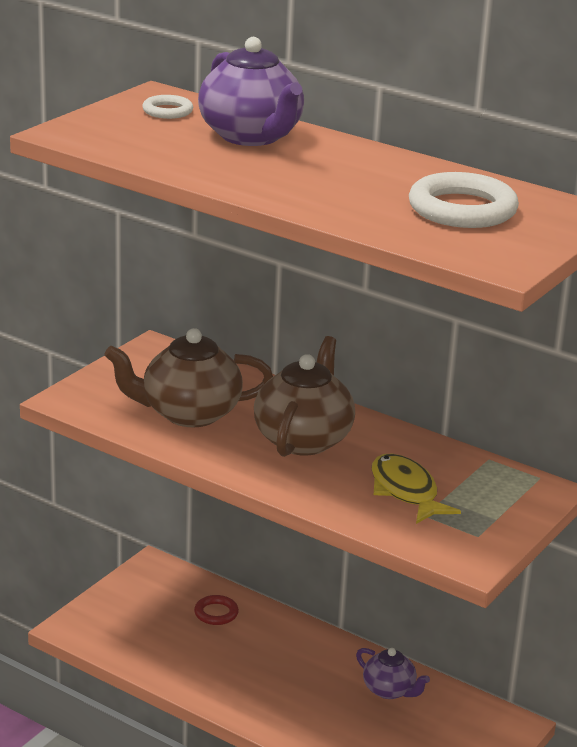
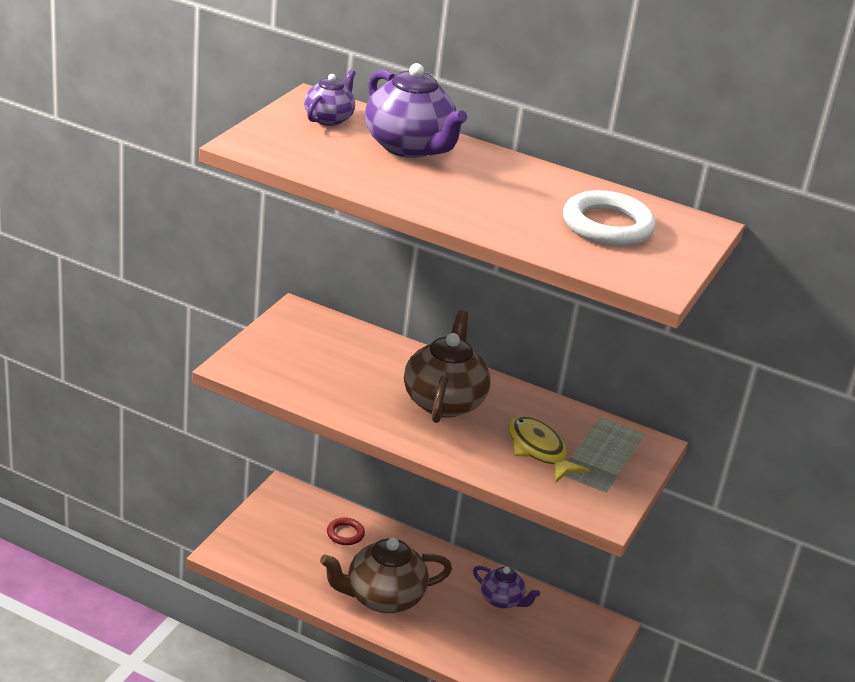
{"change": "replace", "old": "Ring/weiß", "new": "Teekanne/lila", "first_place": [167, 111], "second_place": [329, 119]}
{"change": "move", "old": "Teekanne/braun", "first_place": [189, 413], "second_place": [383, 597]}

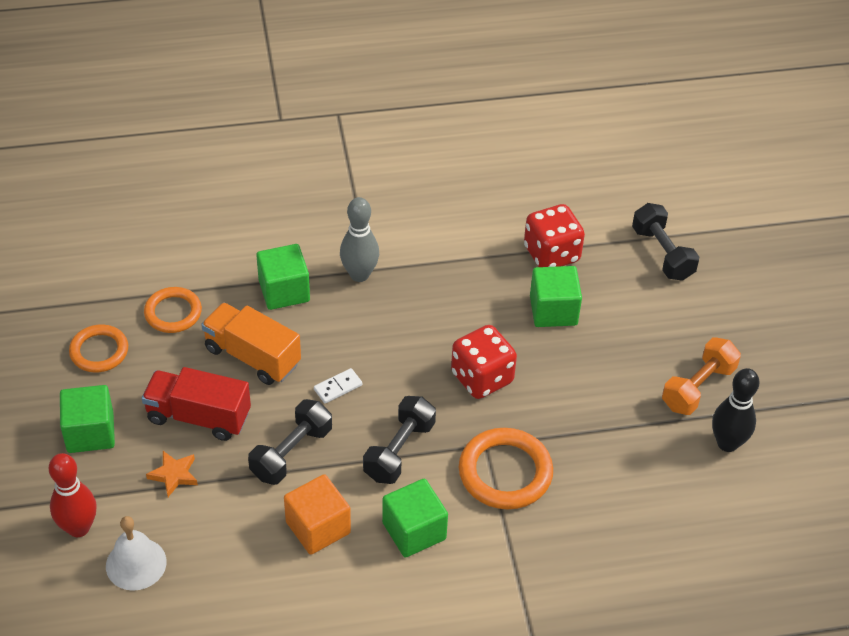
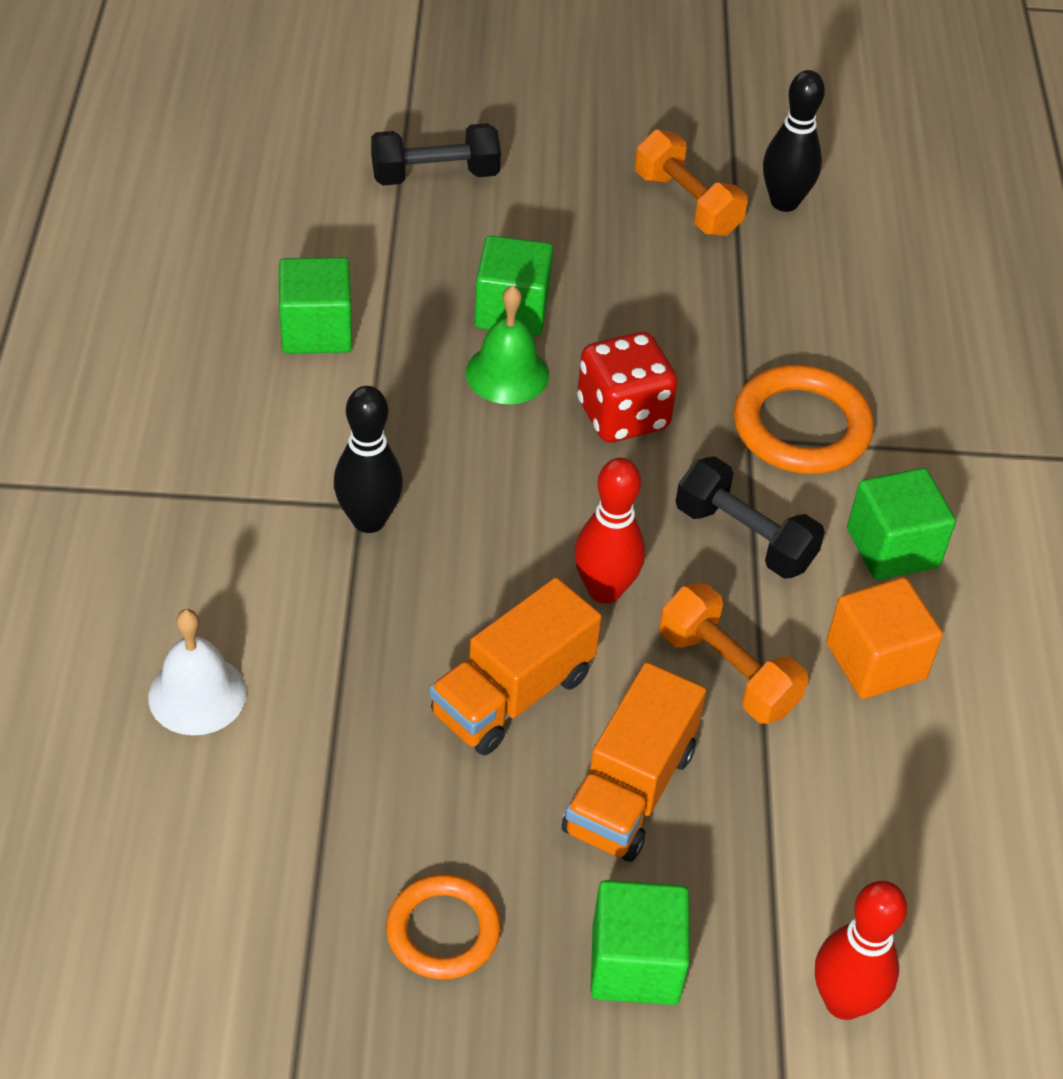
{"change": "move", "old": "Glocke/weiß", "first_place": [136, 563], "second_place": [197, 694]}
{"change": "move", "old": "Kubus/grün", "first_place": [284, 291], "second_place": [316, 330]}
{"change": "recolor", "old": "Bowlingkegel/grau", "new": "Bowlingkegel/schwarz", "first_place": [359, 274], "second_place": [368, 520]}
{"change": "insert", "new": "Glocke/grün", "second_place": [507, 373]}
{"change": "recolor", "old": "Lastwagen/rot", "new": "Lastwagen/orange", "first_place": [198, 416], "second_place": [629, 790]}
{"change": "replace", "old": "Dominostein/weiß", "new": "Bowlingkegel/rot", "first_place": [338, 387], "second_place": [604, 590]}
{"change": "recolor", "old": "Hantel/schwarz", "new": "Hantel/orange", "first_place": [291, 453], "second_place": [727, 672]}
{"change": "delete", "old": "Ring/orange", "first_place": [173, 313]}
{"change": "delete", "old": "Stern/orange", "first_place": [174, 475]}
{"change": "delete", "old": "Spielwürfel/rot", "first_place": [551, 254]}

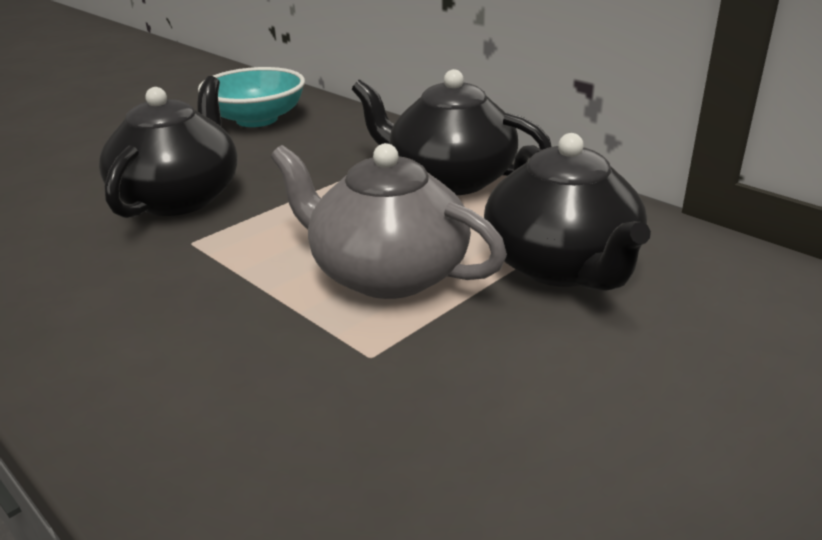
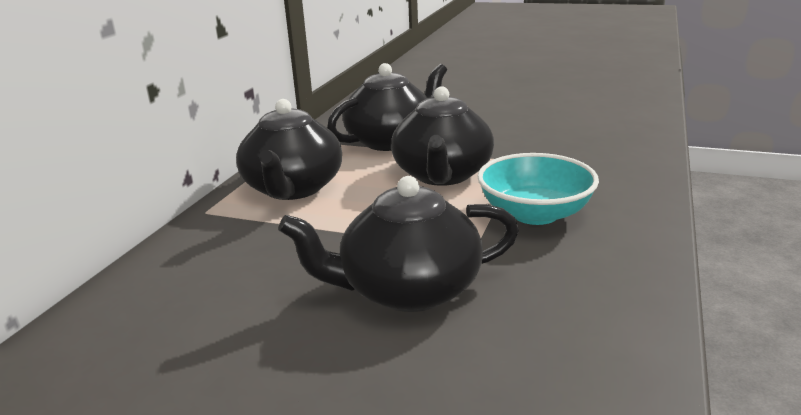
{"change": "recolor", "old": "Teekanne/grau", "new": "Teekanne/schwarz", "first_place": [387, 273], "second_place": [442, 175]}
{"change": "move", "old": "Schüssel/türkis", "first_place": [257, 119], "second_place": [535, 213]}

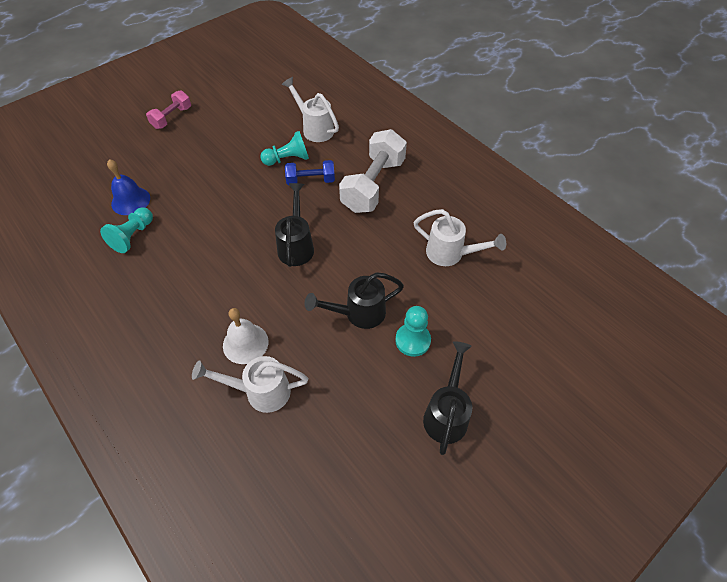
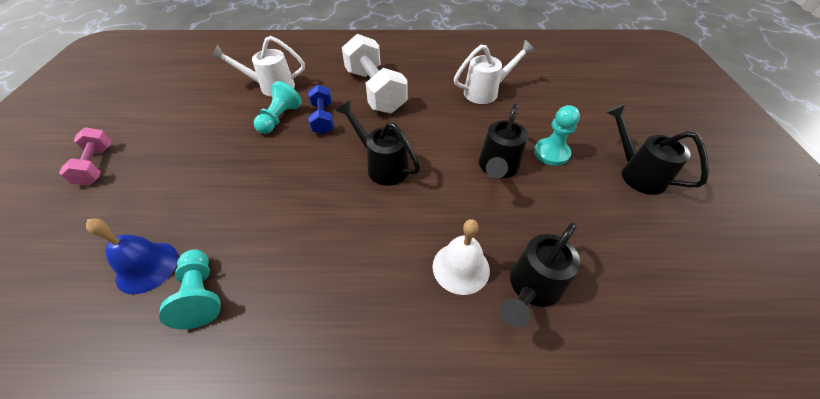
{"change": "rotate", "old": "Hantel/blau", "first_place": [310, 180], "second_place": [323, 119], "degrees": -45}
{"change": "recolor", "old": "Gießkanne/weiß", "new": "Gießkanne/schwarz", "first_place": [260, 391], "second_place": [531, 289]}

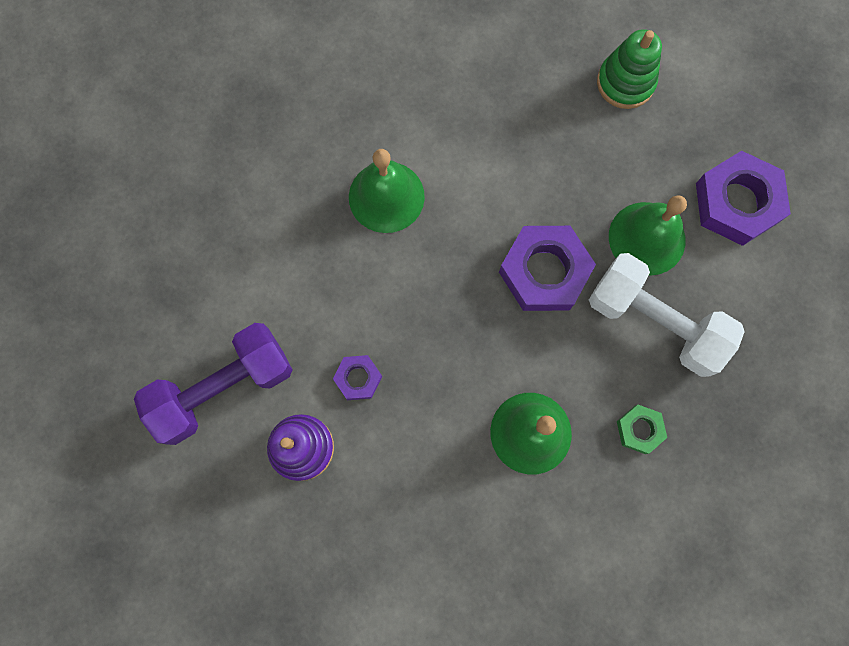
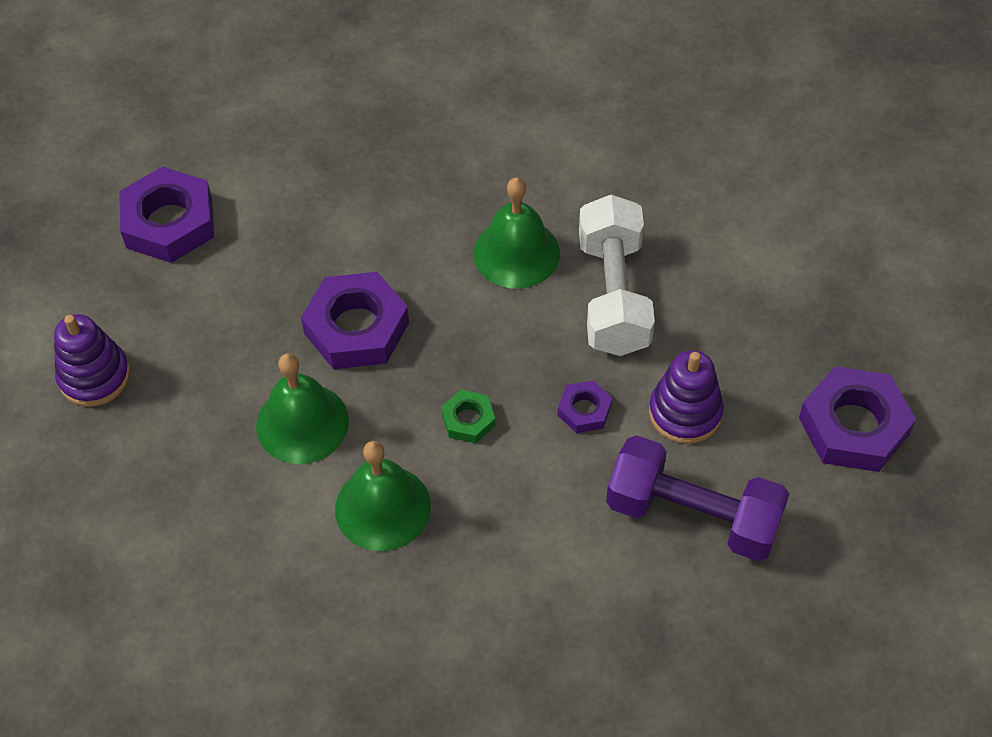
{"change": "recolor", "old": "Stapelspielzeug/grün", "new": "Stapelspielzeug/lila", "first_place": [625, 83], "second_place": [94, 376]}
{"change": "move", "old": "Glocke/grün", "first_place": [647, 238], "second_place": [302, 423]}
{"change": "move", "old": "Sechskantmutter/grün", "first_place": [639, 429], "second_place": [468, 420]}
{"change": "move", "old": "Hantel/weiß", "first_place": [654, 322], "second_place": [613, 295]}
{"change": "insert", "new": "Sechskantmutter/lila", "second_place": [853, 426]}

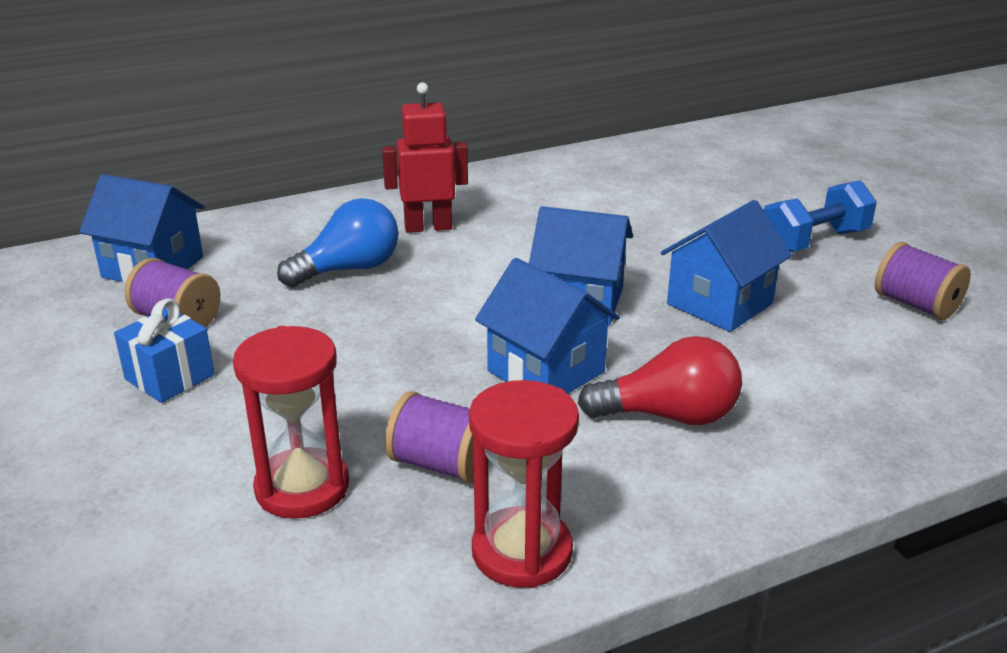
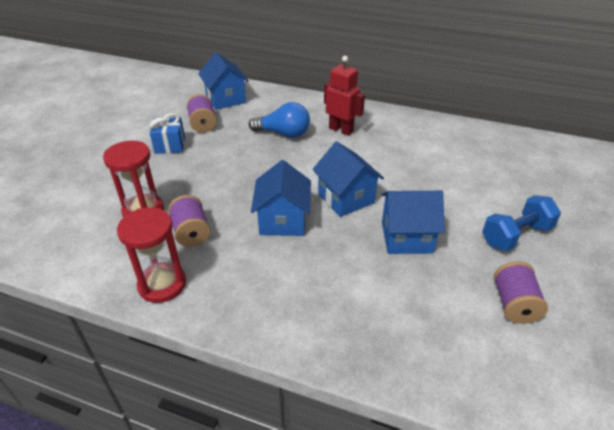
{"change": "rotate", "old": "Hantel/blau", "first_place": [814, 242], "second_place": [516, 235], "degrees": -45}
{"change": "delete", "old": "Glühbirne/rot", "first_place": [669, 415]}

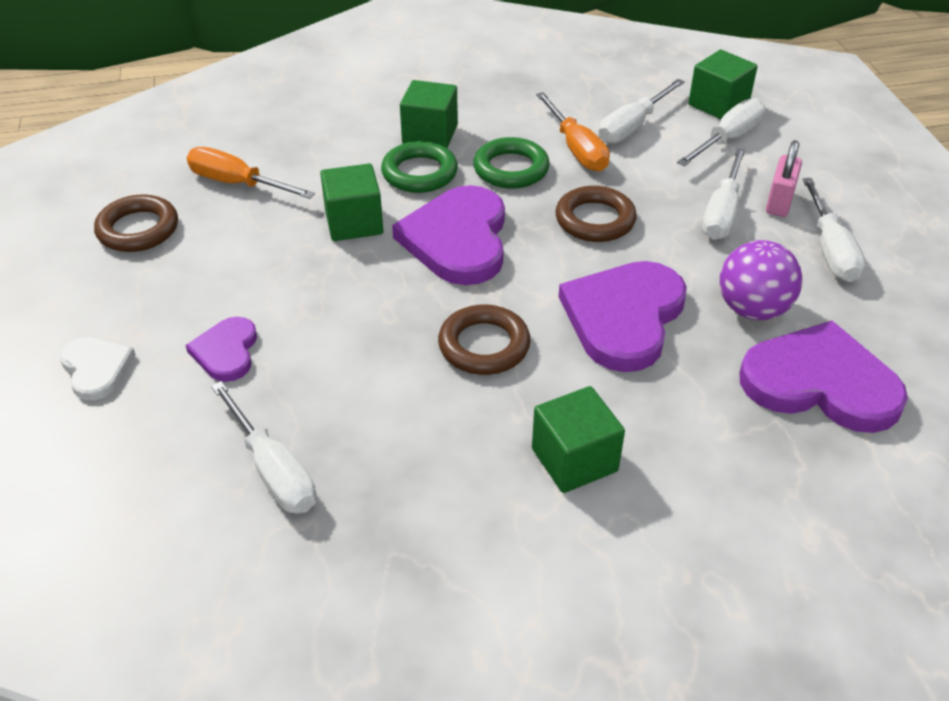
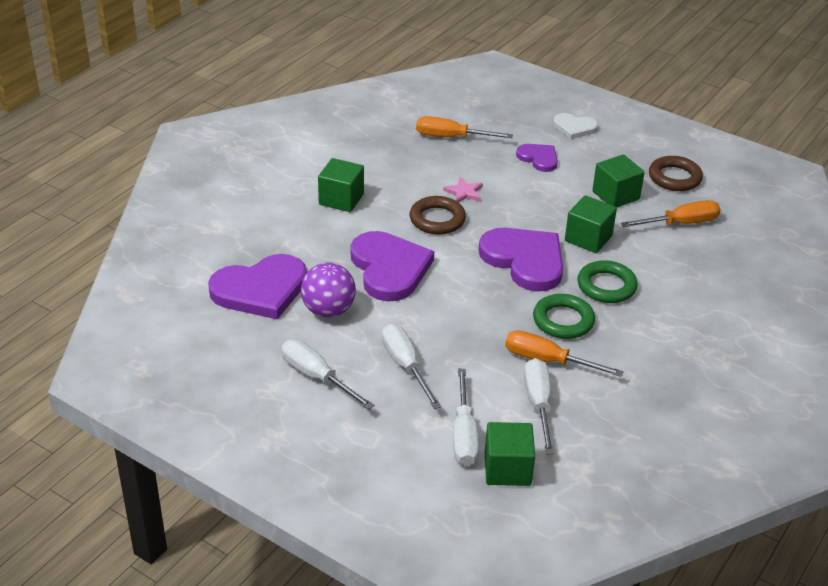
{"change": "recolor", "old": "Schraubenzieher/weiß", "new": "Schraubenzieher/orange", "first_place": [273, 470], "second_place": [451, 137]}
{"change": "insert", "new": "Stern/rosa", "second_place": [464, 192]}
{"change": "move", "old": "Kubus/grün", "first_place": [430, 134], "second_place": [615, 195]}
{"change": "delete", "old": "Ring/braun", "first_place": [595, 220]}
{"change": "delete", "old": "Vorhängeschloss/rosa", "first_place": [779, 203]}

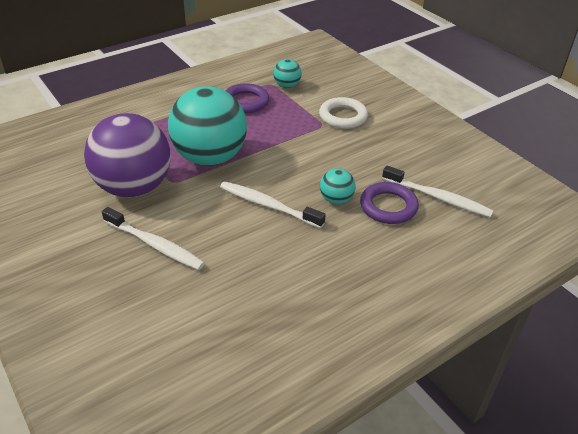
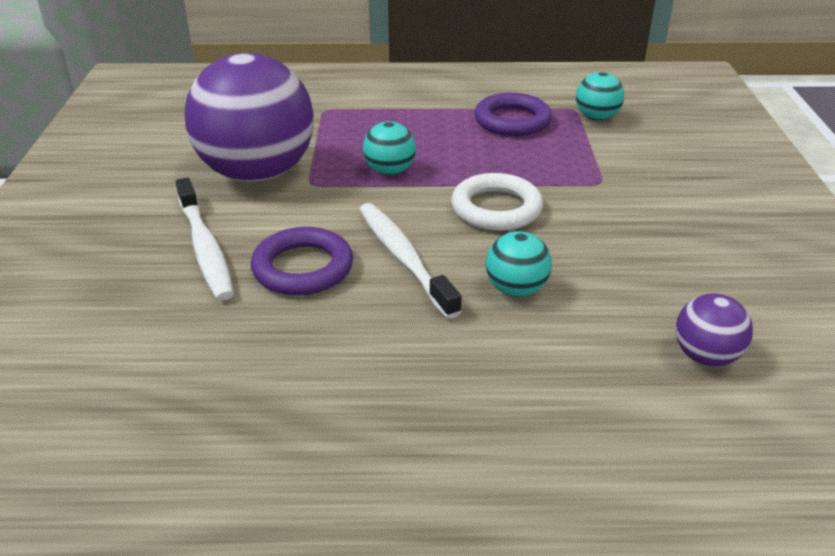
{"change": "move", "old": "Ring/lila", "first_place": [388, 206], "second_place": [303, 268]}
{"change": "resize", "old": "Ball/türkis", "first_place": [210, 158], "second_place": [390, 171], "factor": 0.43}
{"change": "move", "old": "Ring/weiß", "first_place": [343, 116], "second_place": [496, 208]}
{"change": "replace", "old": "Zahnbürste/weiß", "new": "Ball/lila", "first_place": [438, 197], "second_place": [705, 356]}

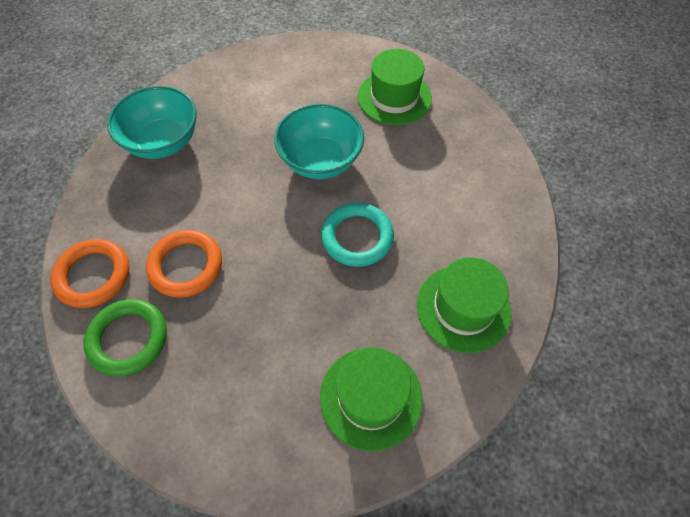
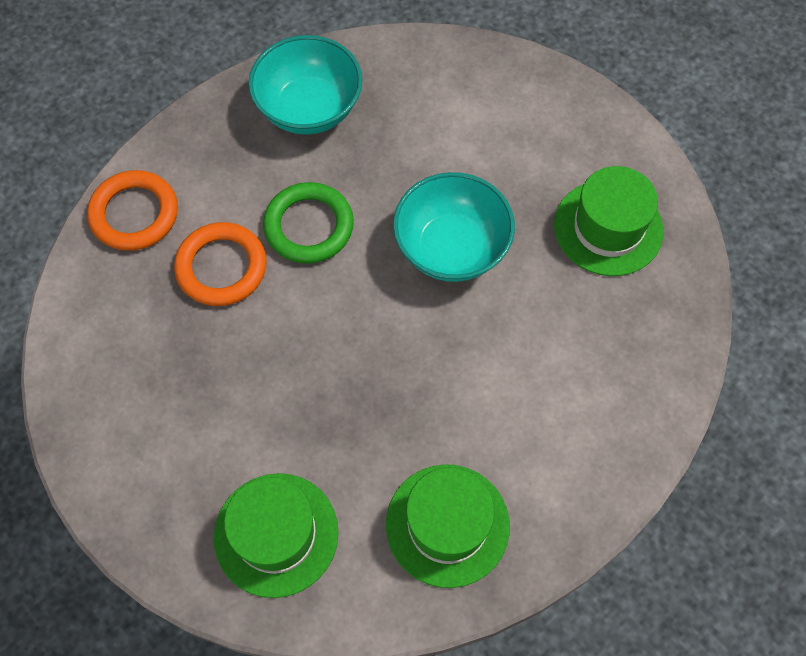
{"change": "move", "old": "Ring/grün", "first_place": [128, 339], "second_place": [309, 226]}
{"change": "delete", "old": "Ring/türkis", "first_place": [357, 237]}

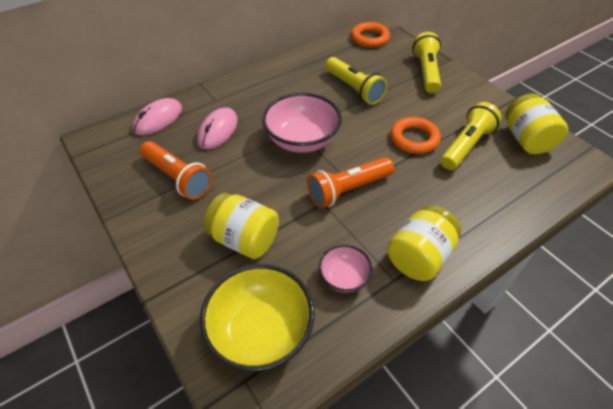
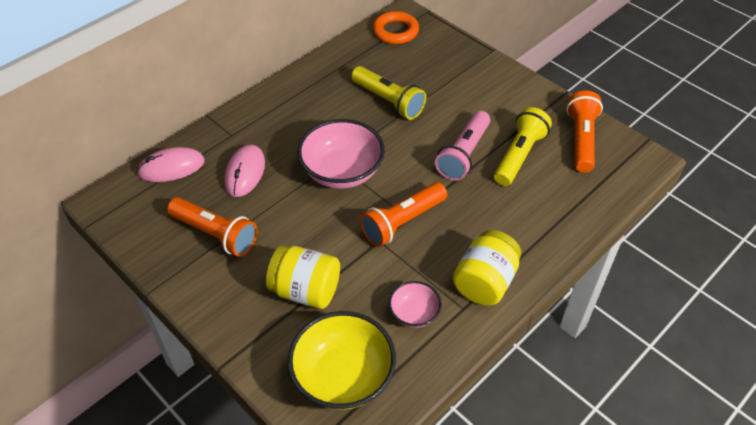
{"change": "rotate", "old": "Computermaus/rosa", "first_place": [158, 119], "second_place": [171, 167], "degrees": 45}
{"change": "replace", "old": "Ring/orange", "new": "Taschenlampe/rosa", "first_place": [414, 139], "second_place": [463, 154]}
{"change": "replace", "old": "Einmachglas/gelb", "new": "Taschenlampe/orange", "first_place": [526, 139], "second_place": [581, 140]}
{"change": "delete", "old": "Taschenlampe/gelb", "first_place": [426, 72]}

